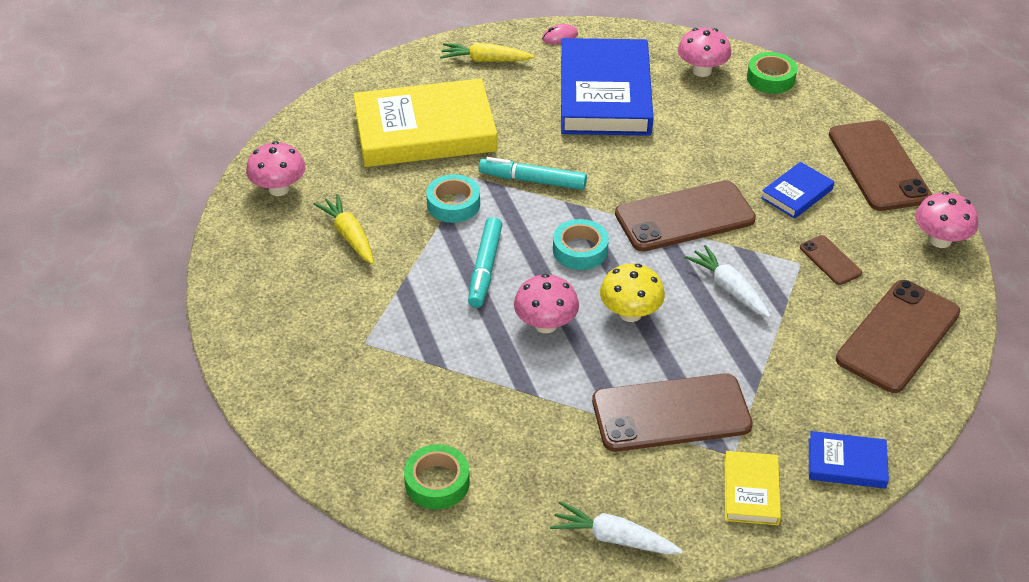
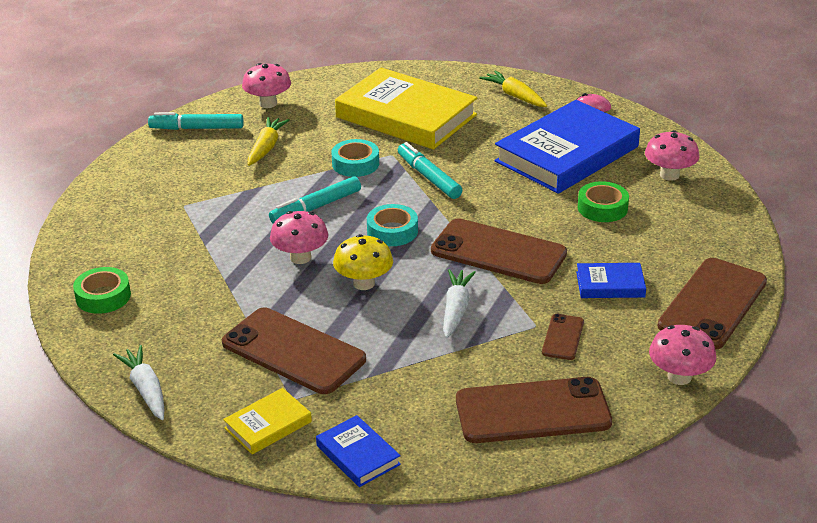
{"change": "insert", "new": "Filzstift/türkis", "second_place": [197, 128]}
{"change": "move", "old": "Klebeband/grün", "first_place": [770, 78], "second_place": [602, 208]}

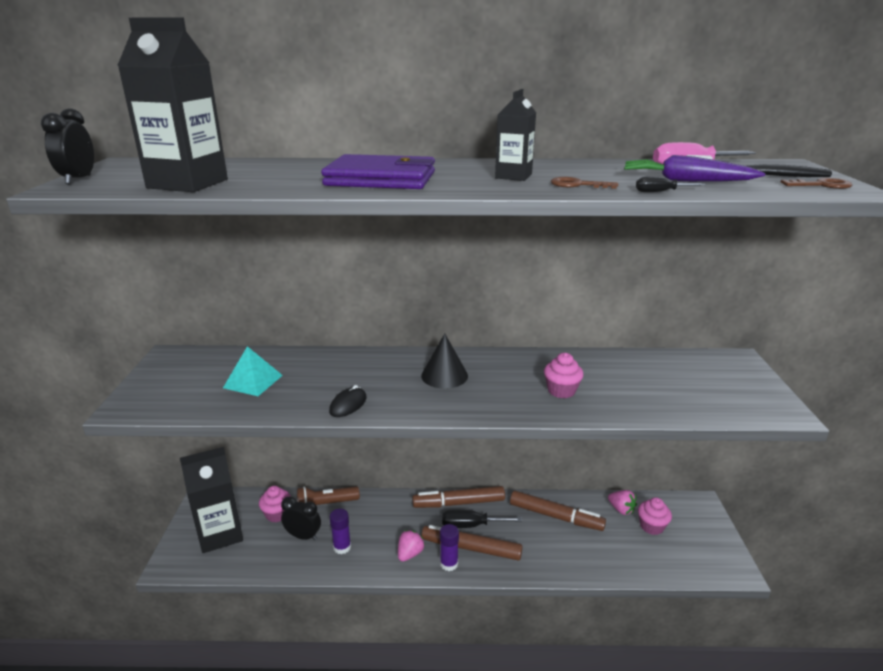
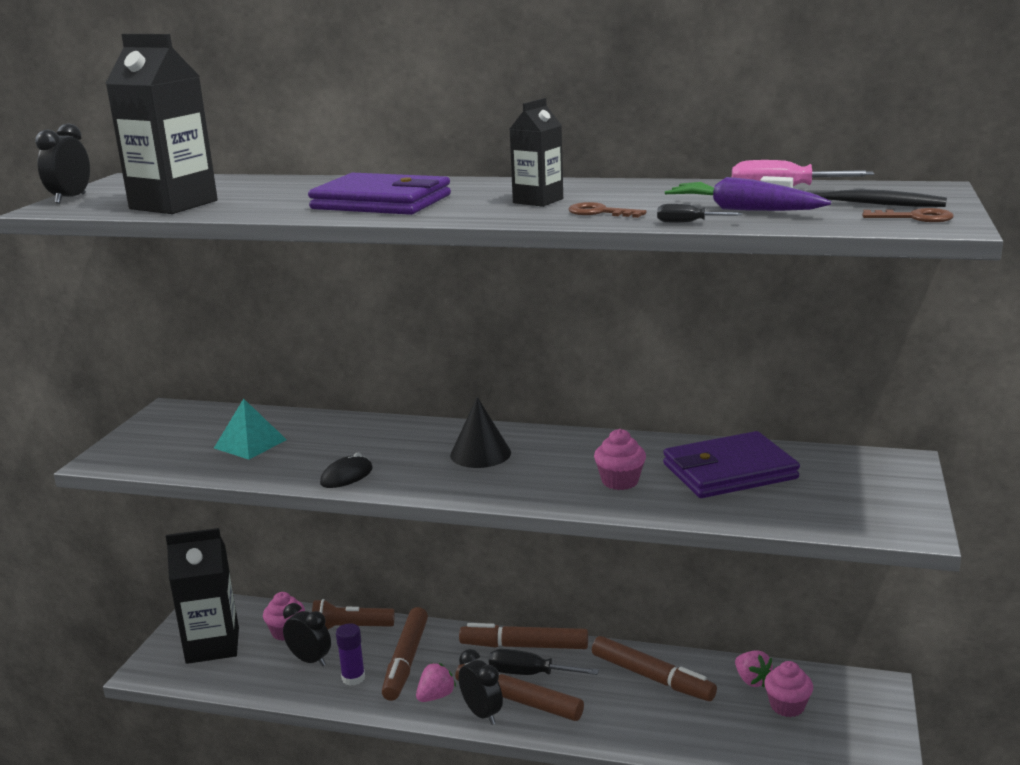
{"change": "insert", "new": "Filzstift/braun", "second_place": [406, 661]}
{"change": "replace", "old": "Klebestift/lila", "new": "Wecker/schwarz", "first_place": [449, 564], "second_place": [482, 713]}
{"change": "insert", "new": "Geldbörse/lila", "second_place": [729, 471]}

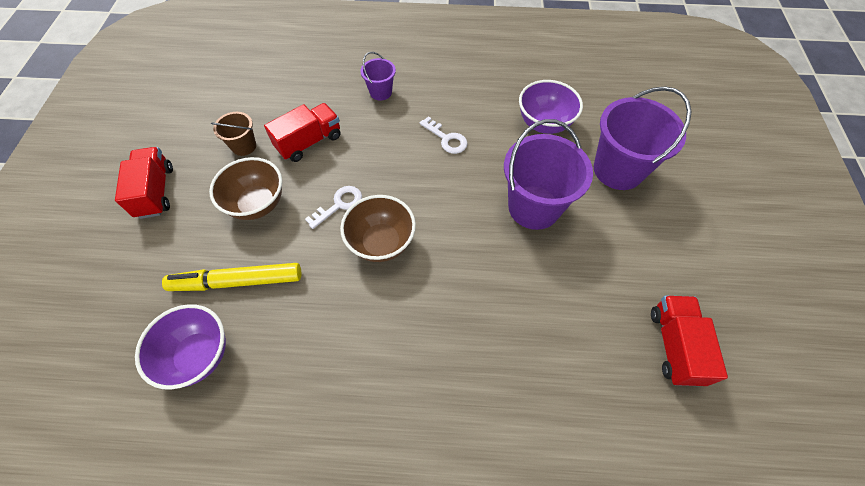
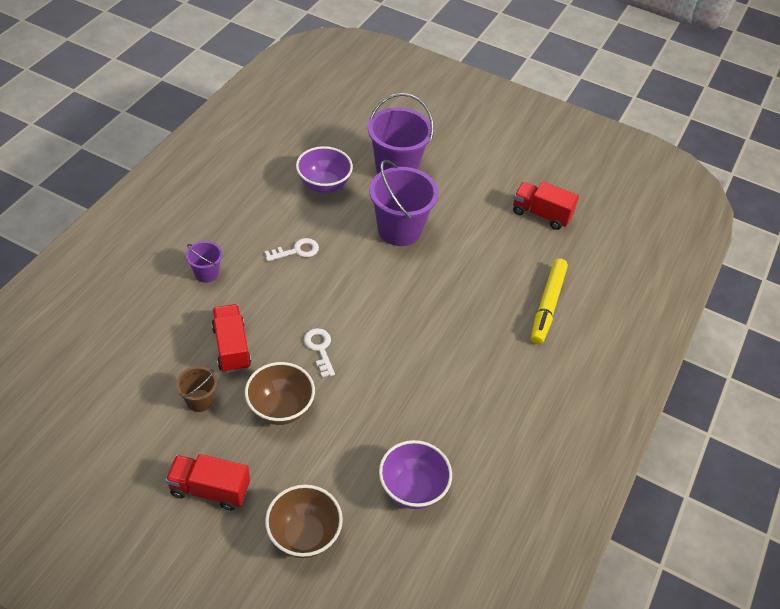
{"change": "move", "old": "Schüssel/braun", "first_place": [381, 243], "second_place": [304, 535]}
{"change": "move", "old": "Filzstift/gelb", "first_place": [237, 281], "second_place": [547, 305]}

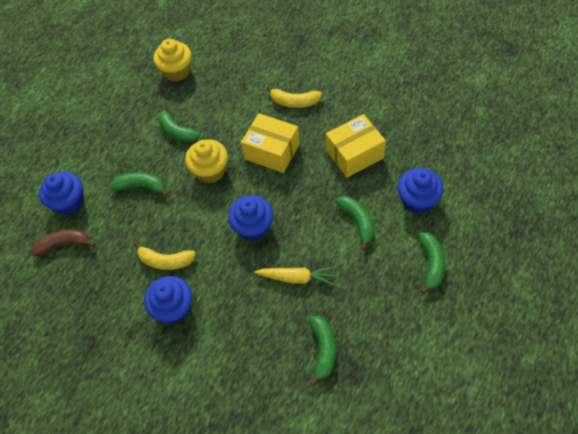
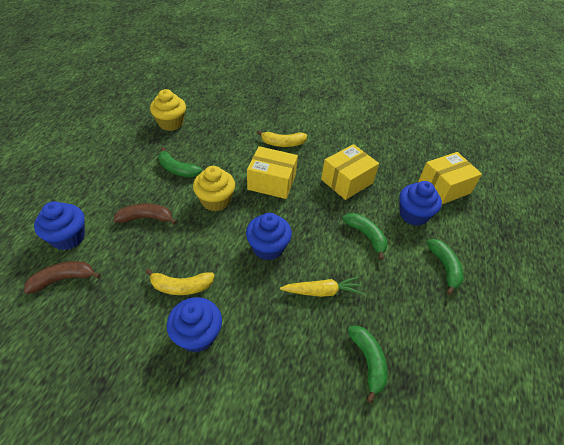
{"change": "recolor", "old": "Banane/grün", "new": "Banane/braun", "first_place": [141, 186], "second_place": [146, 218]}
{"change": "insert", "new": "Schachtel/gelb", "second_place": [444, 187]}

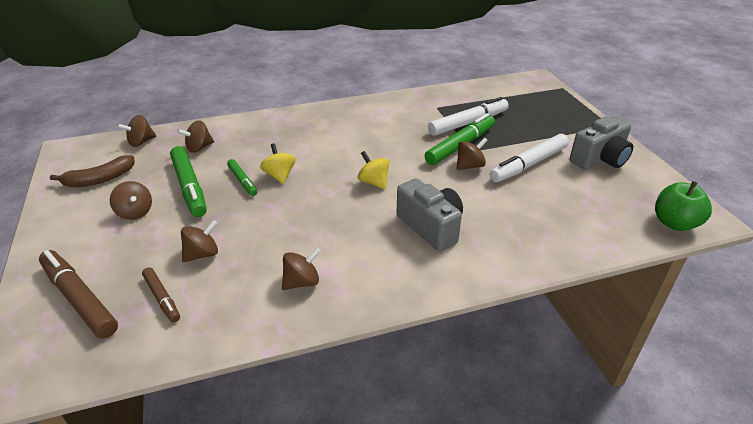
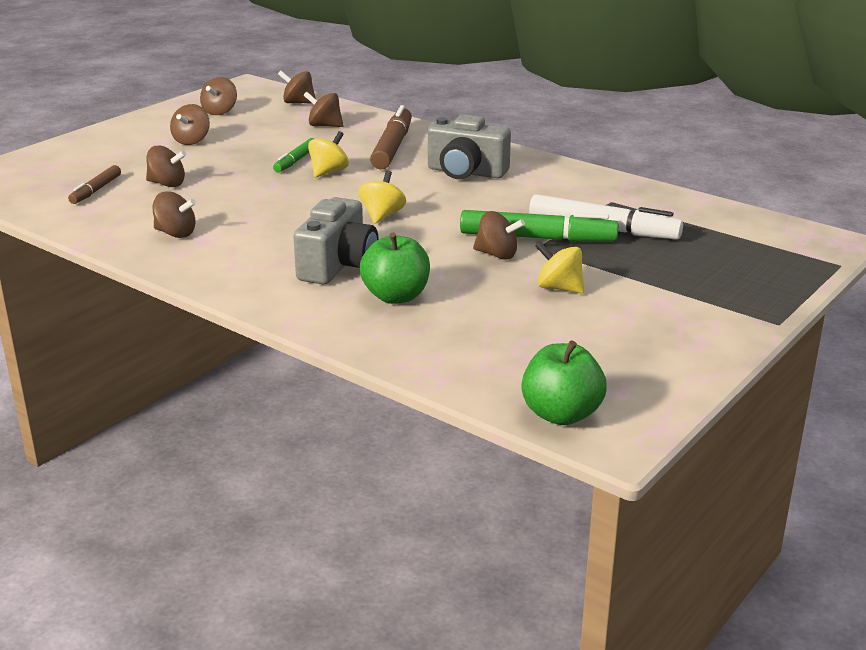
{"change": "replace", "old": "Banane/braun", "new": "Kreisel/braun", "first_place": [99, 179], "second_place": [220, 112]}
{"change": "insert", "new": "Apfel/grün", "second_place": [396, 296]}
{"change": "move", "old": "Filzstift/braun", "first_place": [79, 298], "second_place": [392, 147]}
{"change": "move", "old": "Kamera/grau", "first_place": [600, 159], "second_place": [466, 172]}
{"change": "replace", "old": "Filzstift/weiß", "new": "Kreisel/gelb", "first_place": [528, 164], "second_place": [559, 288]}
{"change": "delete", "old": "Filzstift/grün", "first_place": [189, 187]}

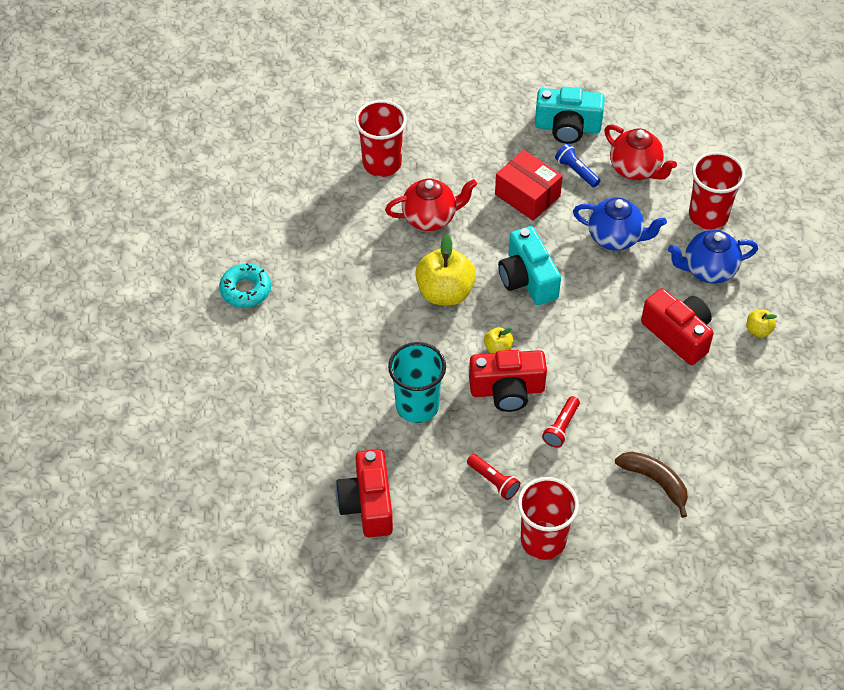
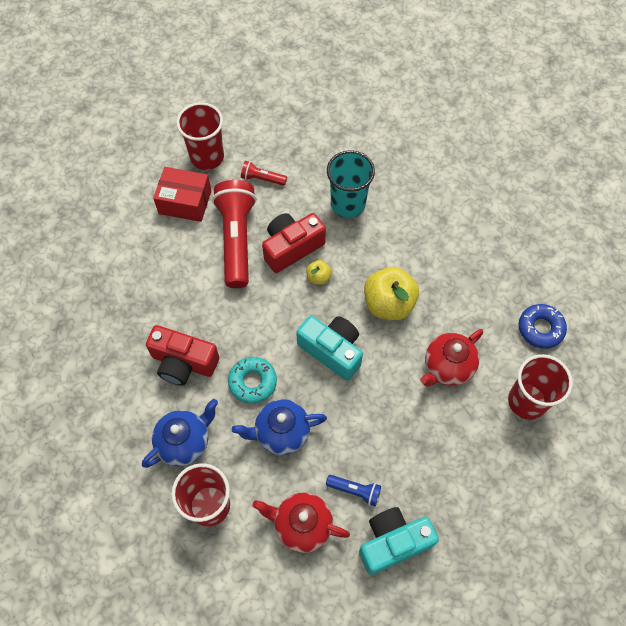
{"change": "move", "old": "Schachtel/rot", "first_place": [527, 195], "second_place": [185, 202]}
{"change": "resize", "old": "Taschenlampe/rot", "first_place": [561, 427], "second_place": [236, 239], "factor": 2.22}
{"change": "move", "old": "Donut/türkis", "first_place": [245, 290], "second_place": [253, 382]}
{"change": "insert", "new": "Donut/blau", "second_place": [540, 328]}
{"change": "delete", "old": "Kamera/rot", "first_place": [367, 504]}
{"change": "delete", "old": "Banane/braun", "first_place": [655, 481]}
{"change": "delete", "old": "Apfel/gelb", "first_place": [758, 330]}

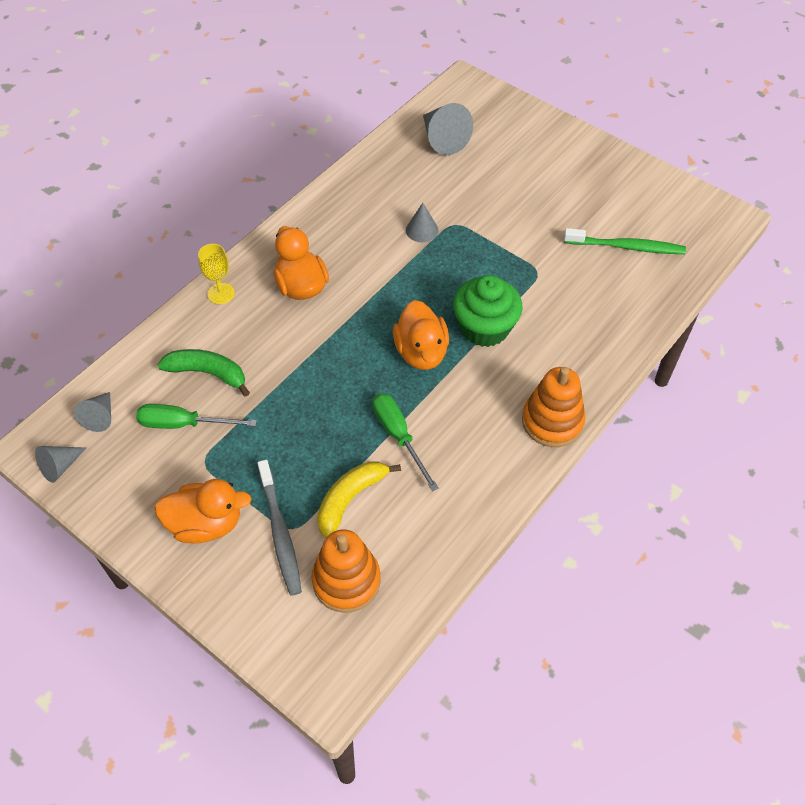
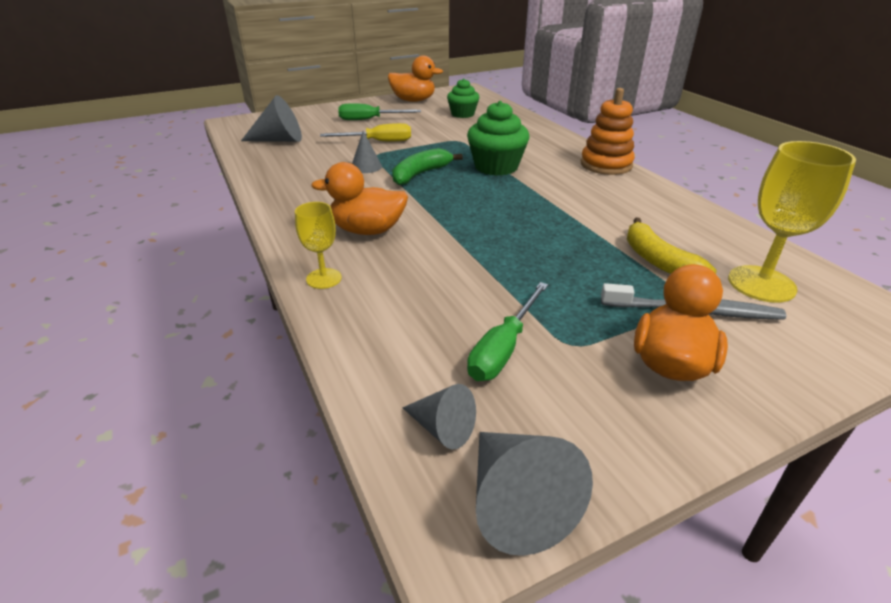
{"change": "insert", "new": "Schraubenzieher/gelb", "second_place": [378, 142]}
{"change": "move", "old": "Schraubenzieher/grün", "first_place": [399, 436], "second_place": [370, 120]}
{"change": "move", "old": "Ente/orange", "first_place": [421, 352], "second_place": [413, 100]}
{"change": "move", "old": "Banane/grün", "first_place": [208, 373], "second_place": [421, 174]}
{"change": "replace", "old": "Zahnbürste/grün", "new": "Muffin/grün", "first_place": [626, 247], "second_place": [462, 114]}
{"change": "resize", "old": "Kegel/grau", "first_place": [60, 466], "second_place": [516, 502], "factor": 1.65}
{"change": "replace", "old": "Stapelspielzeug/orange", "new": "Kelch/gelb", "first_place": [346, 581], "second_place": [761, 284]}

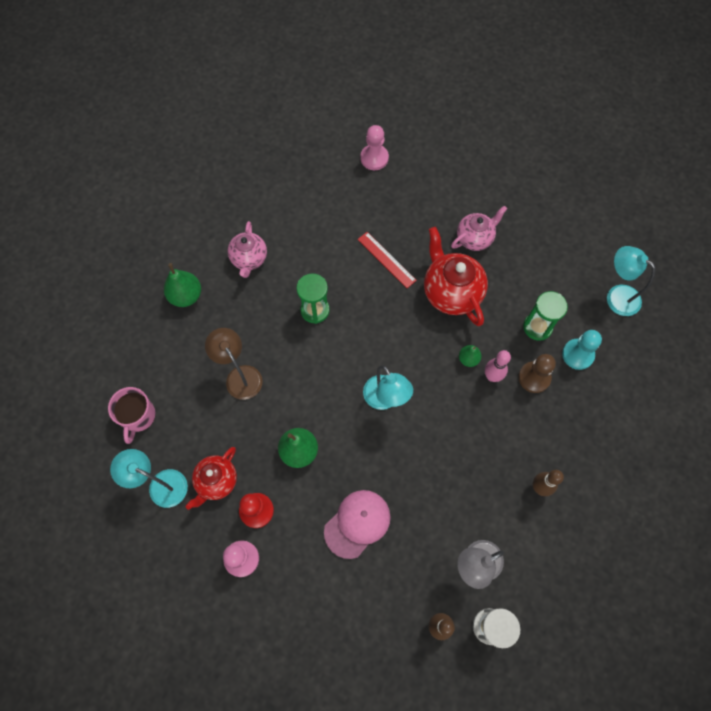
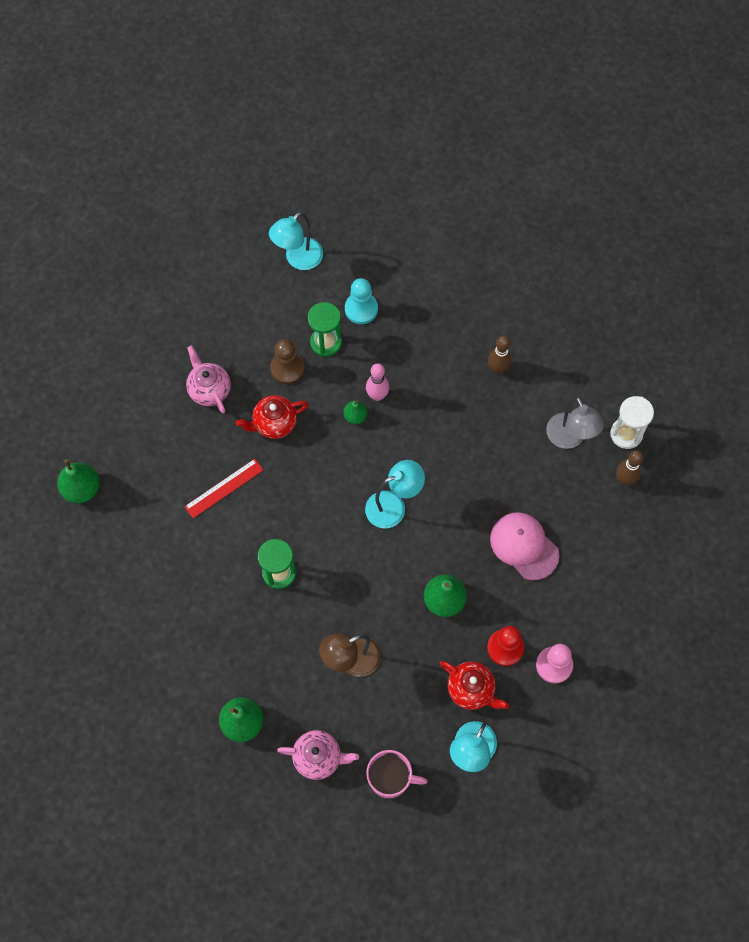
{"change": "replace", "old": "Bauer/rosa", "new": "Birne/grün", "first_place": [374, 158], "second_place": [82, 489]}
{"change": "resize", "old": "Teekanne/rot", "first_place": [451, 292], "second_place": [274, 423], "factor": 0.64}
{"change": "move", "old": "Bauer/braun", "first_place": [534, 377], "second_place": [287, 368]}
{"change": "move", "old": "Teekanne/rosa", "first_place": [249, 259], "second_place": [318, 757]}

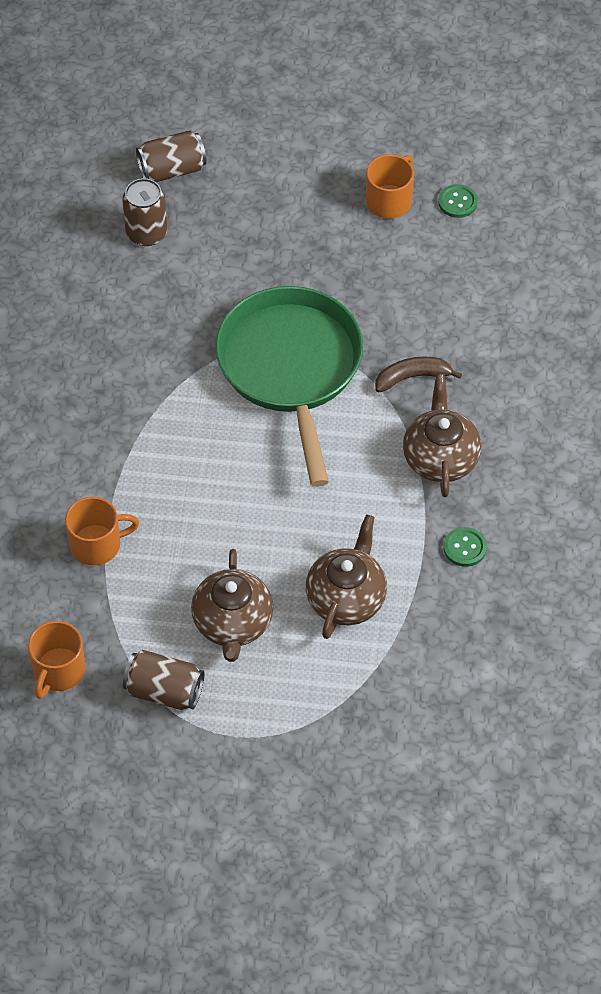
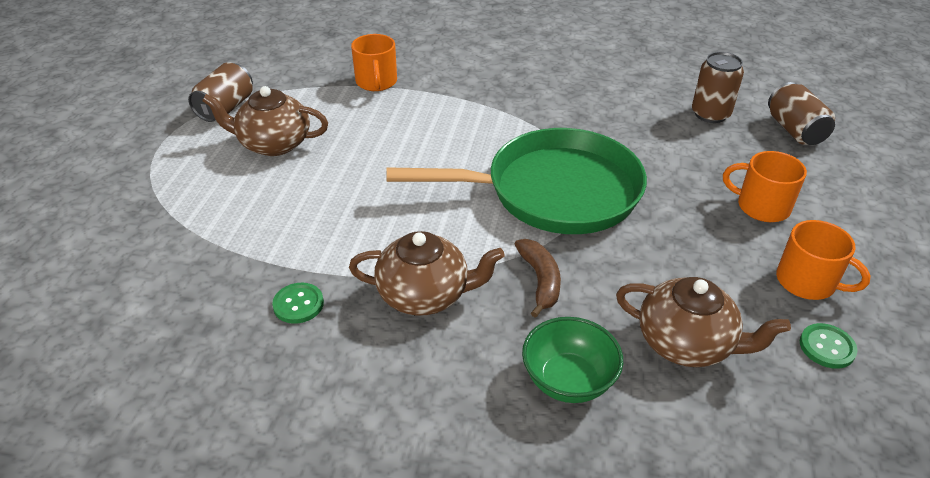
{"change": "insert", "new": "Schüssel/grün", "second_place": [568, 380]}
{"change": "move", "old": "Teekanne/braun", "first_place": [346, 598], "second_place": [686, 343]}
{"change": "move", "old": "Tasse/orange", "first_place": [58, 671], "second_place": [761, 206]}

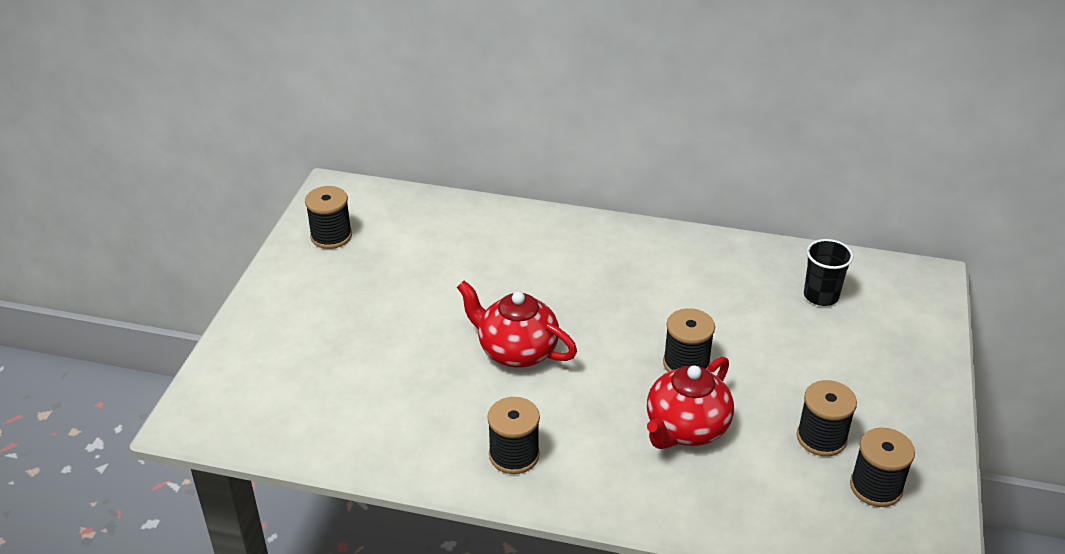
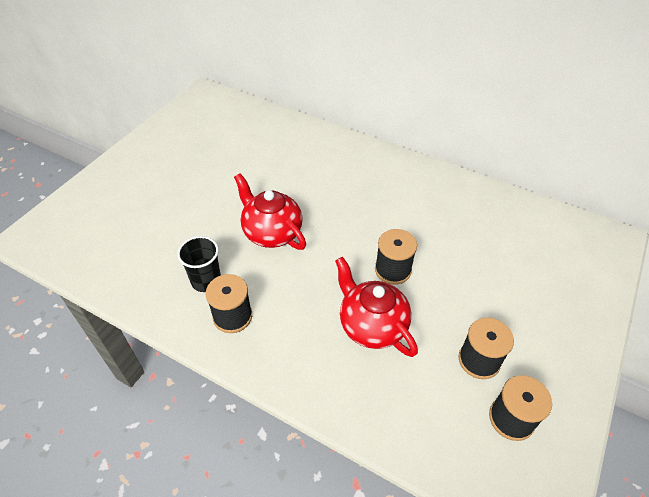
{"change": "move", "old": "Becher/schwarz", "first_place": [821, 296], "second_place": [206, 281]}
{"change": "rotate", "old": "Teekanne/rot", "first_place": [686, 428], "second_place": [371, 325], "degrees": 90}
{"change": "delete", "old": "Garnrolle/schwarz", "first_place": [331, 236]}

